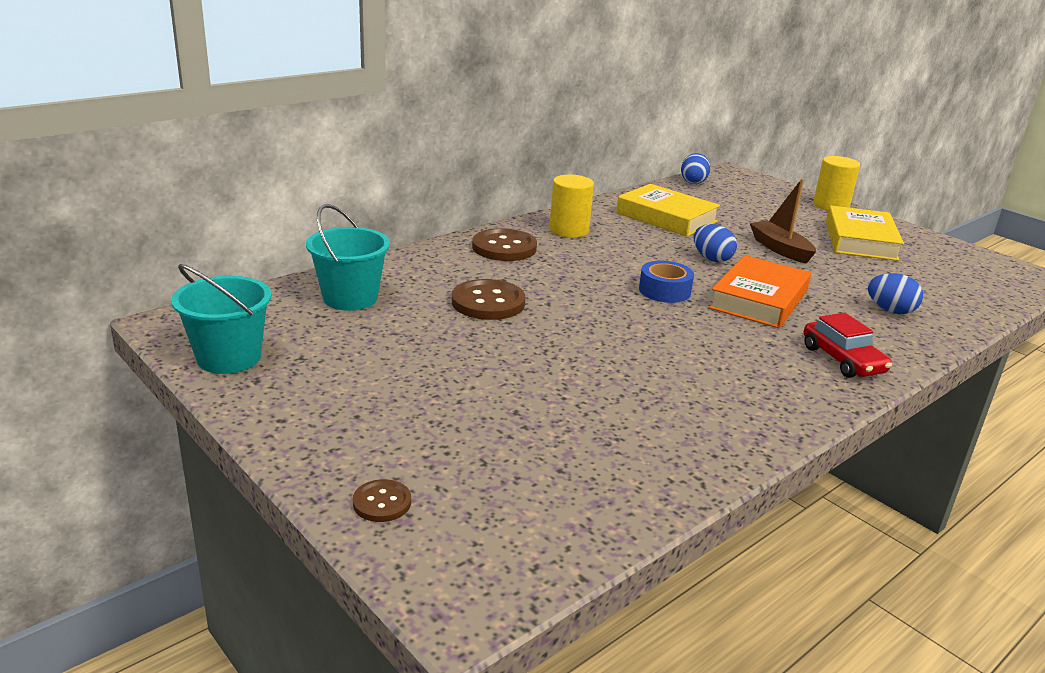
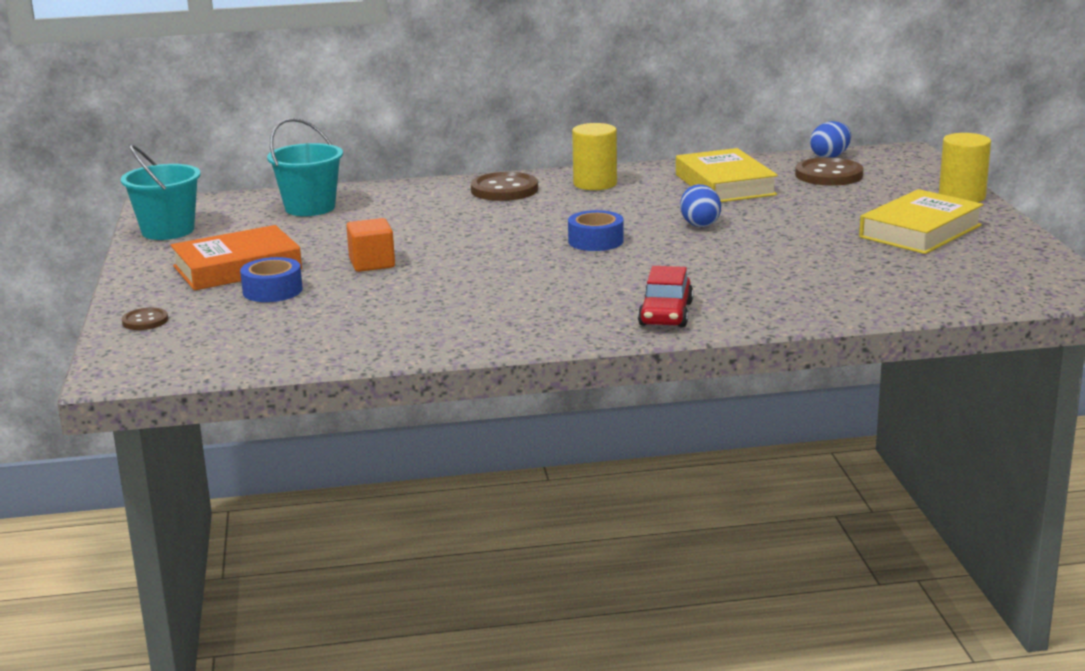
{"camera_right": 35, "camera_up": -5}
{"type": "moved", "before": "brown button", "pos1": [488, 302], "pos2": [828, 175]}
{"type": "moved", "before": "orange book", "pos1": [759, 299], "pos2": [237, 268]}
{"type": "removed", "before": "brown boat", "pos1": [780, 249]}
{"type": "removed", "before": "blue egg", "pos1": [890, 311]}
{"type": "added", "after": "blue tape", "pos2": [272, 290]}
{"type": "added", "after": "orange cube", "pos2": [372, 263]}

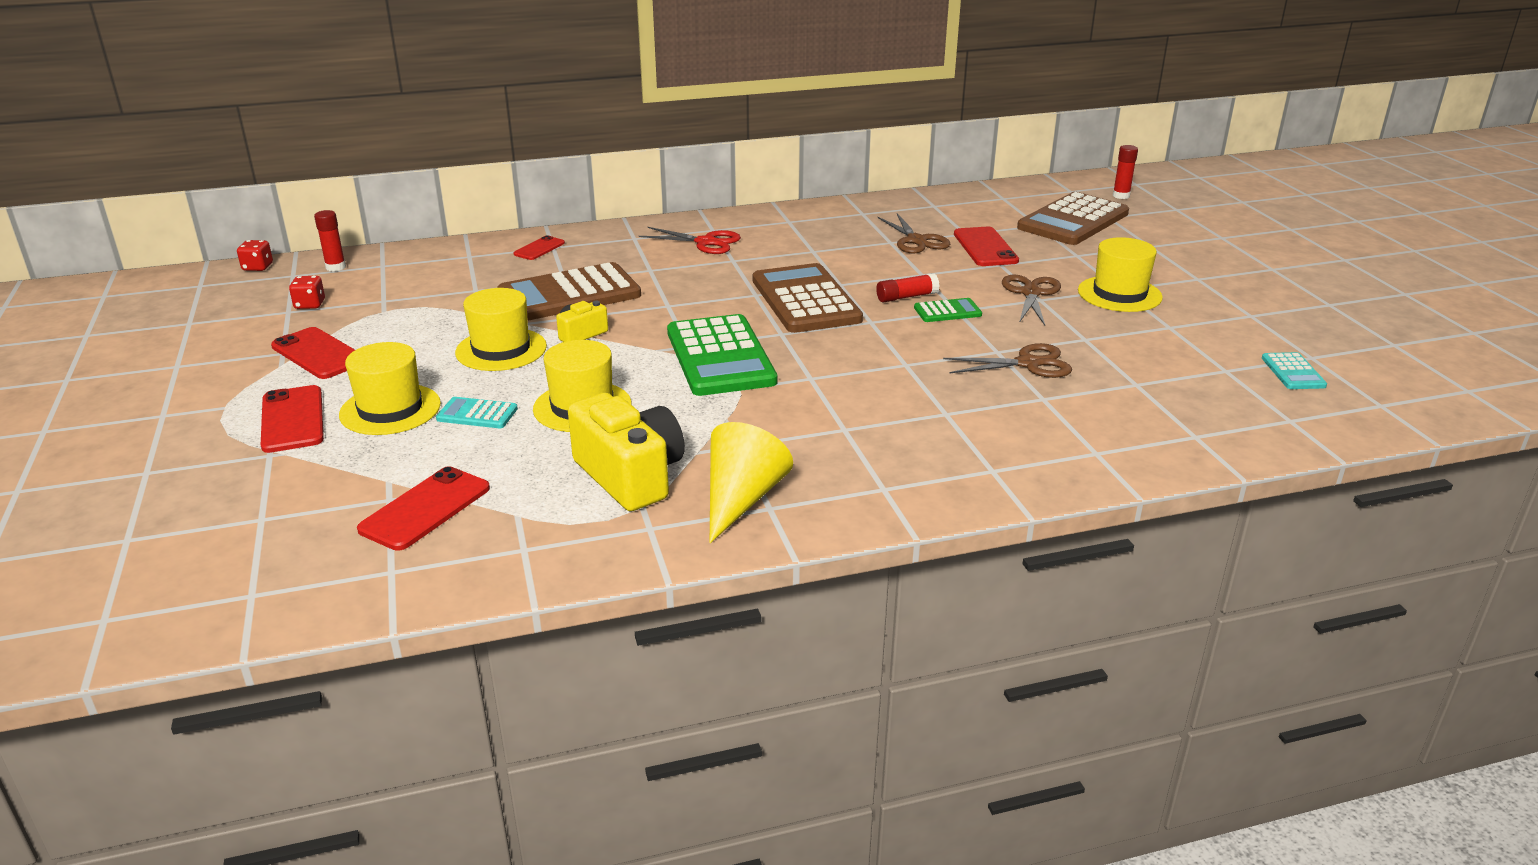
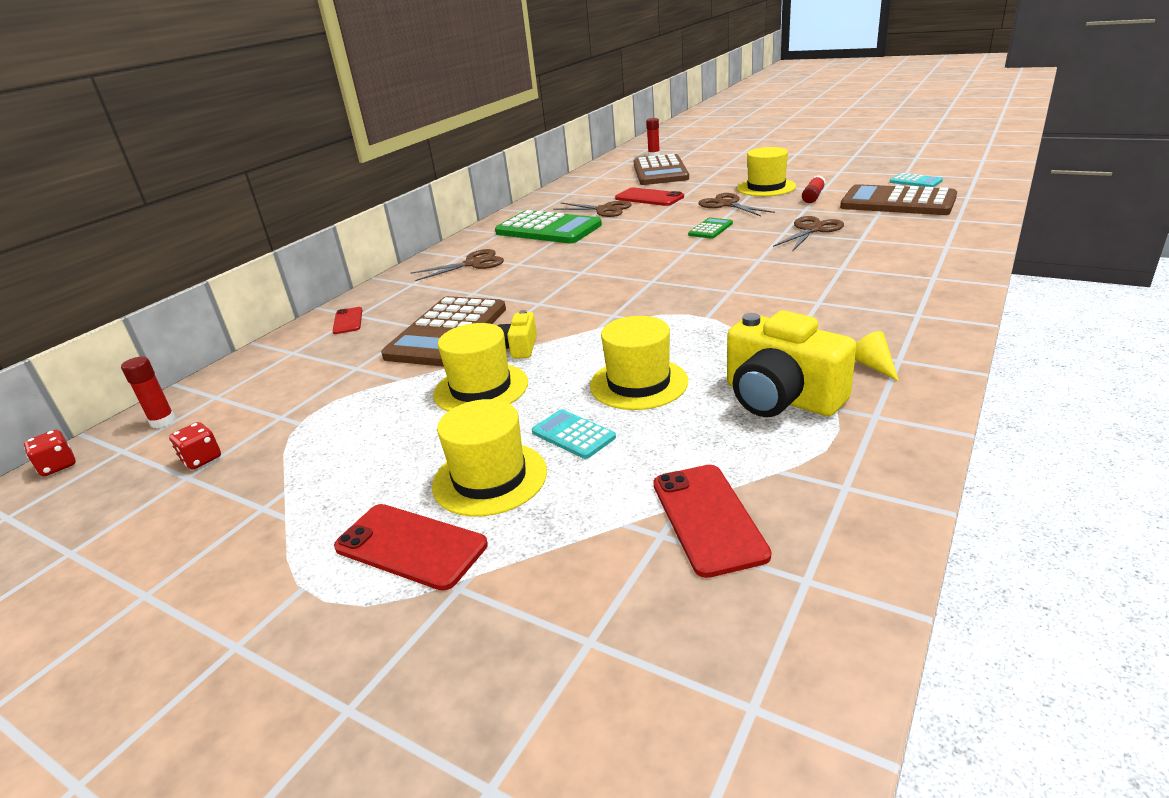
{"camera_right": -40, "camera_up": 0}
{"type": "removed", "before": "red phone", "pos1": [319, 354]}
{"type": "turned", "before": "turquoise calculator", "pos1": [477, 414], "pos2": [573, 435], "turn": 75}
{"type": "turned", "before": "yellow camera", "pos1": [630, 476], "pos2": [781, 398], "turn": -150}
{"type": "recoloured", "before": "red scissors", "after": "brown scissors", "pos1": [706, 242], "pos2": [473, 263]}
{"type": "moved", "before": "green calculator", "pos1": [720, 357], "pos2": [548, 229]}
{"type": "resized", "before": "yellow cone", "pos1": [741, 499], "pos2": [873, 366], "scale": 0.48}
{"type": "moved", "before": "brown calculator", "pos1": [805, 300], "pos2": [897, 202]}
{"type": "moved", "before": "red glue stick", "pos1": [906, 297], "pos2": [813, 196]}

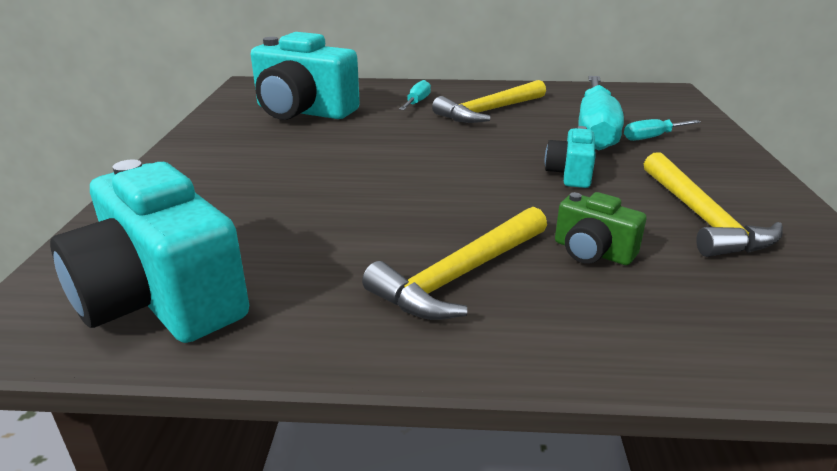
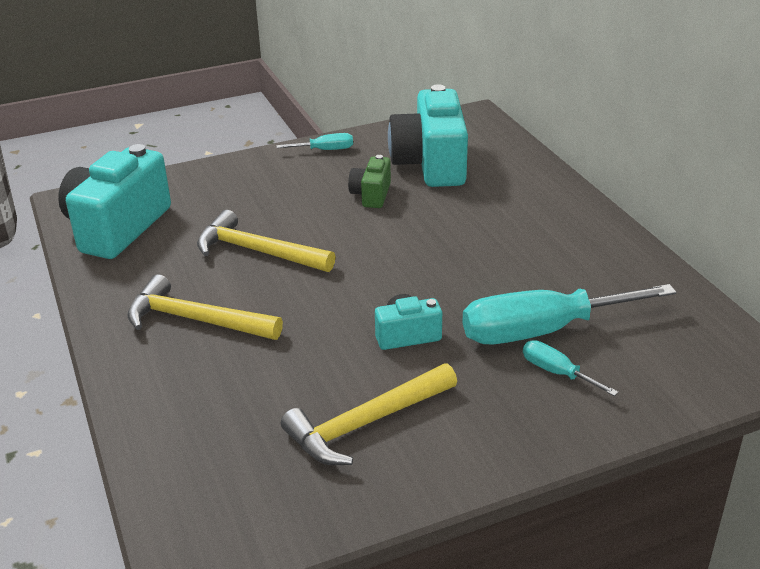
{"camera_right": 65, "camera_up": 5}
{"type": "moved", "before": "turquoise screwdriver", "pos1": [417, 102], "pos2": [325, 150]}
{"type": "moved", "before": "yellow hammer", "pos1": [489, 111], "pos2": [257, 251]}
{"type": "moved", "before": "green camera", "pos1": [592, 252], "pos2": [371, 195]}

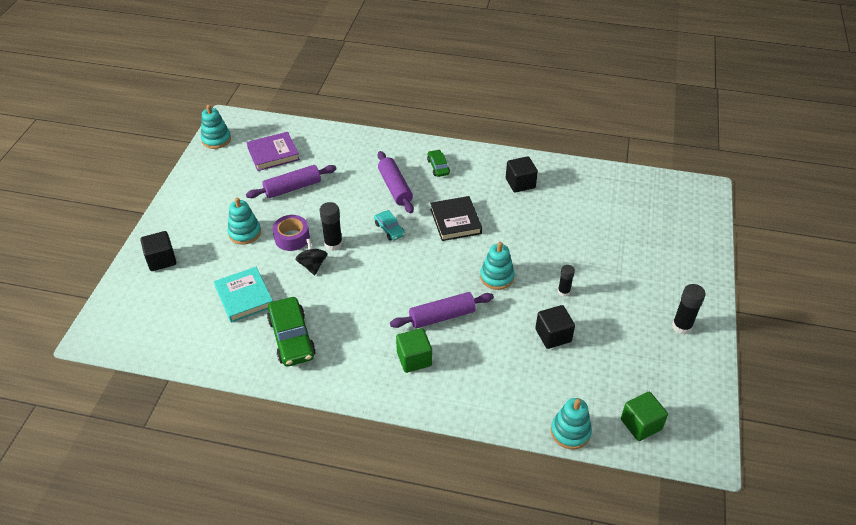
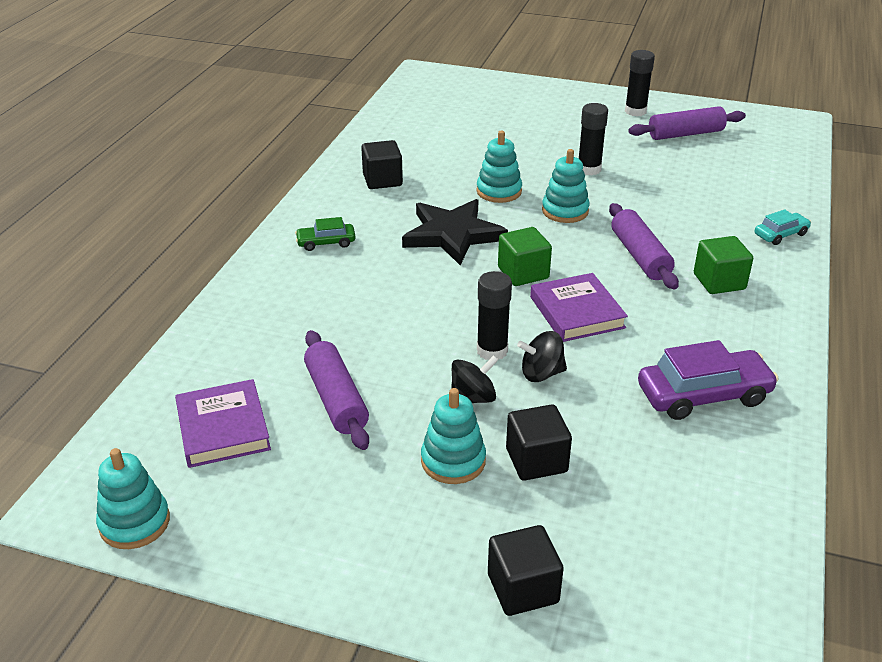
{"camera_right": -85, "camera_up": -10}
{"type": "removed", "before": "turquoise book", "pos1": [244, 297]}
{"type": "recoloured", "before": "green car", "after": "purple car", "pos1": [291, 338], "pos2": [703, 395]}
{"type": "replaced", "before": "purple tape", "after": "black spinning top", "pos1": [292, 238], "pos2": [473, 398]}
{"type": "moved", "before": "turquoise car", "pos1": [389, 229], "pos2": [781, 234]}
{"type": "moved", "before": "purple rolling pin", "pos1": [395, 187], "pos2": [685, 134]}
{"type": "replaced", "before": "black book", "after": "black star", "pos1": [455, 221], "pos2": [452, 235]}
{"type": "moved", "before": "black cube", "pos1": [553, 335], "pos2": [536, 460]}
{"type": "moved", "before": "turquoise stacking toy", "pos1": [570, 432], "pos2": [499, 191]}
{"type": "resized", "before": "black glue stick", "pos1": [563, 292], "pos2": [589, 169], "scale": 1.53}
{"type": "moved", "before": "green cube", "pos1": [640, 424], "pos2": [523, 273]}
{"type": "added", "after": "purple book", "pos2": [577, 312]}

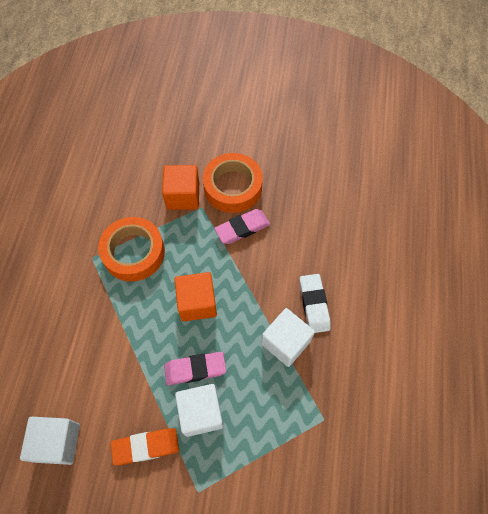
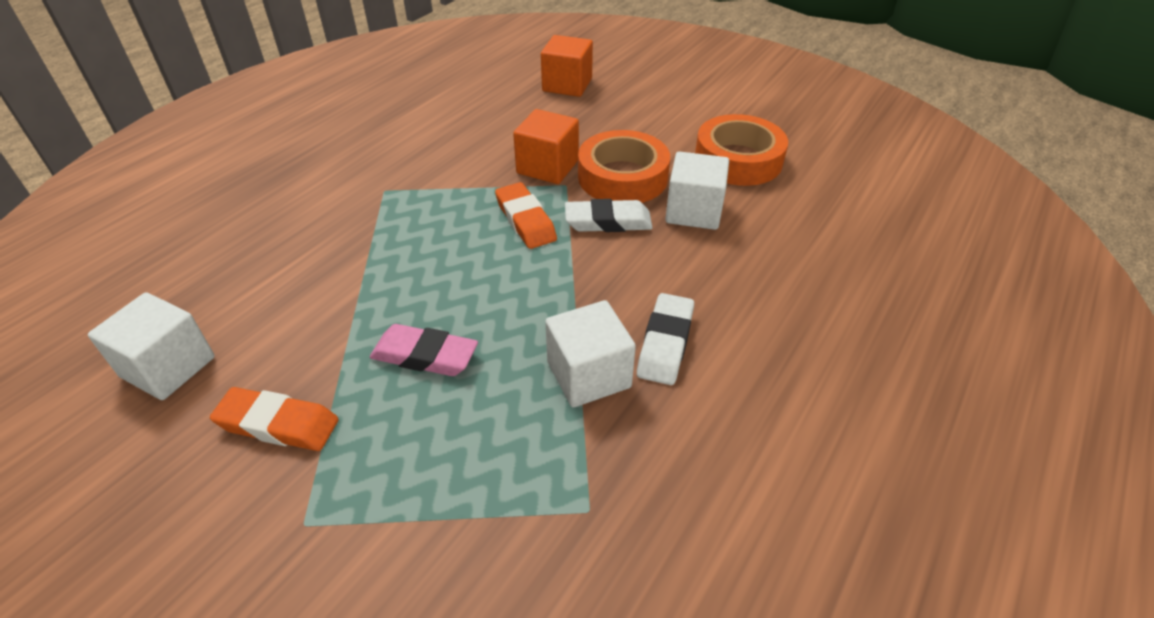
{"camera_right": 25, "camera_up": -20}
{"type": "moved", "before": "orange tape", "pos1": [133, 252], "pos2": [738, 160]}
{"type": "moved", "before": "orange cube", "pos1": [197, 303], "pos2": [567, 85]}
{"type": "moved", "before": "white cube", "pos1": [201, 413], "pos2": [693, 211]}
{"type": "recoloured", "before": "pink eraser", "after": "white eraser", "pos1": [242, 228], "pos2": [608, 222]}
{"type": "added", "after": "orange eraser", "pos2": [525, 220]}

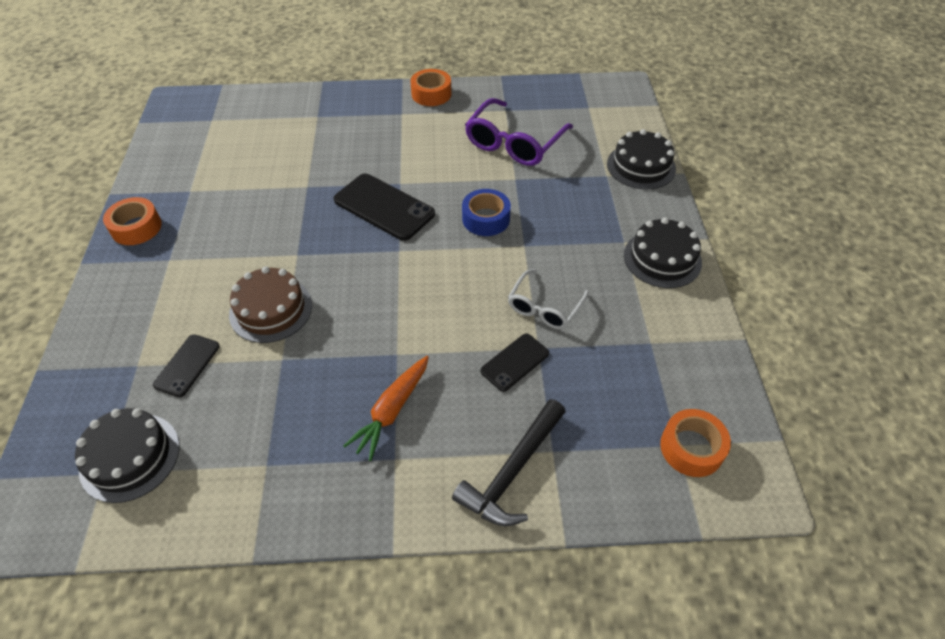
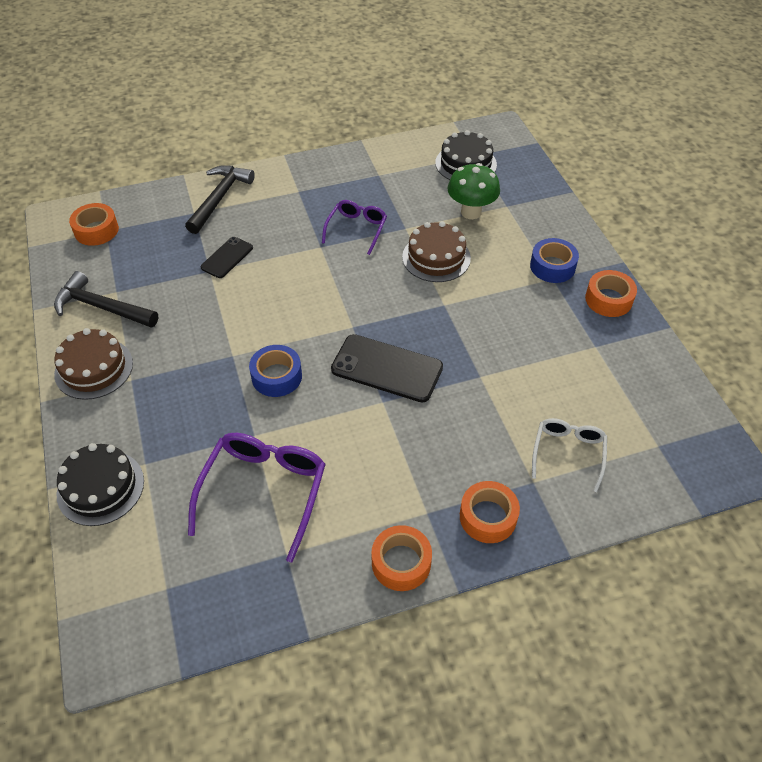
{"camera_right": 165, "camera_up": 0}
{"type": "replaced", "before": "black phone", "after": "green mushroom", "pos1": [187, 365], "pos2": [471, 212]}
{"type": "removed", "before": "orange carrot", "pos1": [391, 411]}
{"type": "moved", "before": "white glasses", "pos1": [544, 307], "pos2": [568, 453]}
{"type": "recoloured", "before": "black cake", "after": "brown cake", "pos1": [662, 258], "pos2": [94, 368]}
{"type": "added", "after": "black hammer", "pos2": [102, 307]}
{"type": "added", "after": "purple glasses", "pos2": [356, 229]}
{"type": "added", "after": "orange tape", "pos2": [488, 517]}
{"type": "added", "after": "blue tape", "pos2": [552, 266]}

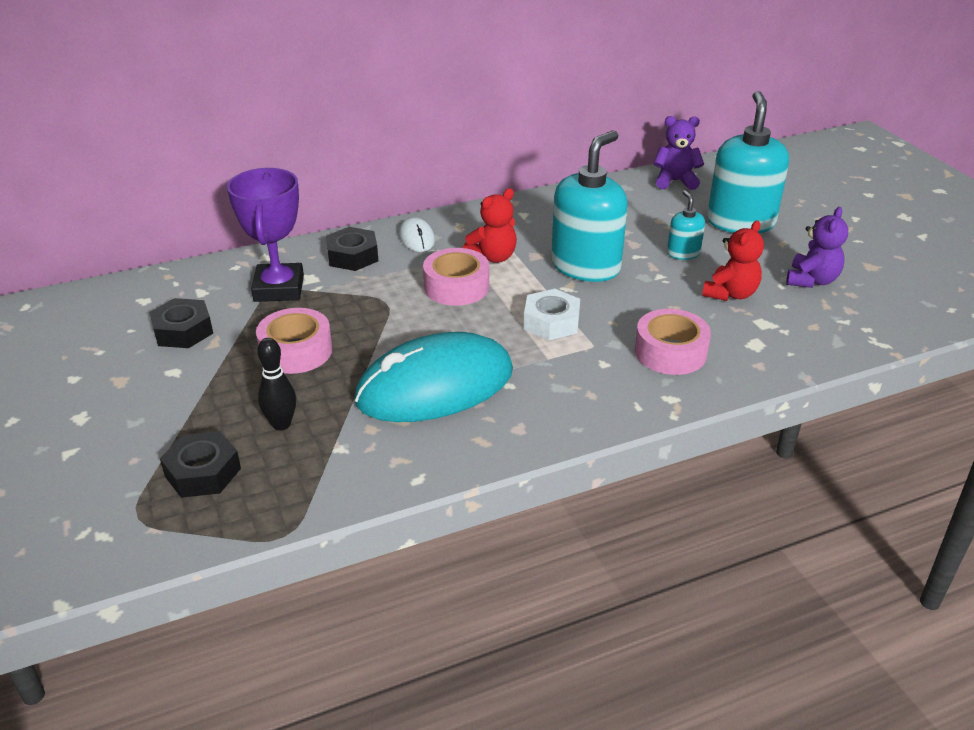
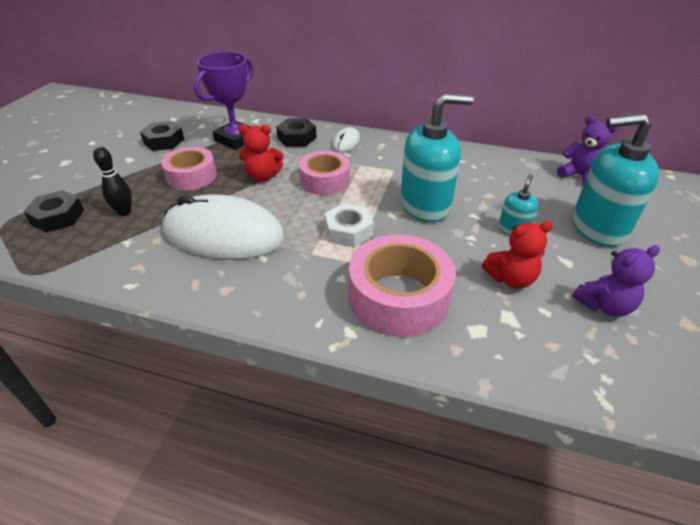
{"camera_right": 40, "camera_up": 5}
{"type": "recoloured", "before": "turquoise mouse", "after": "white mouse", "pos1": [435, 386], "pos2": [223, 234]}
{"type": "moved", "before": "red teddy bear", "pos1": [492, 257], "pos2": [262, 176]}
{"type": "resized", "before": "pink tape", "pos1": [670, 352], "pos2": [398, 297], "scale": 1.53}
{"type": "turned", "before": "turquoise soap dispenser", "pos1": [740, 222], "pos2": [597, 228], "turn": -135}

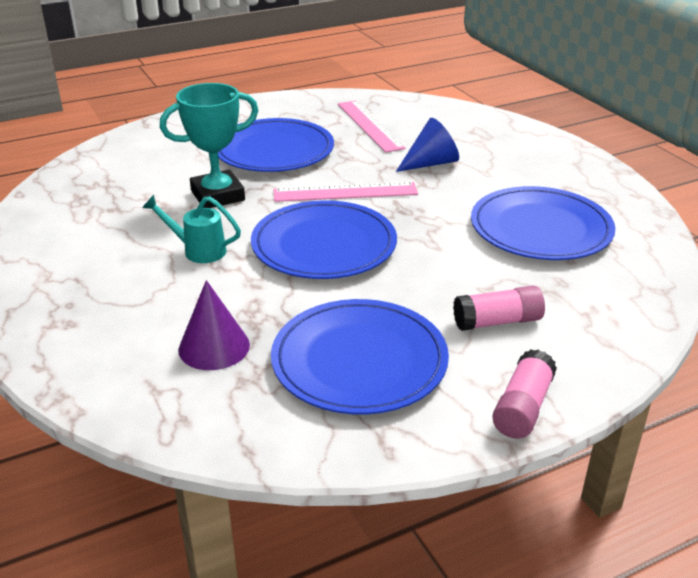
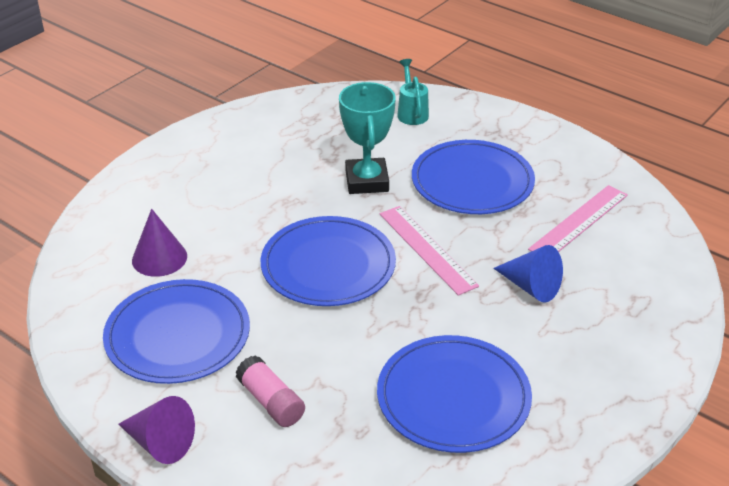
{"camera_right": 65, "camera_up": 5}
{"type": "moved", "before": "turquoise watering can", "pos1": [198, 250], "pos2": [411, 112]}
{"type": "turned", "before": "turquoise trophy", "pos1": [217, 195], "pos2": [367, 181], "turn": 45}
{"type": "replaced", "before": "pink glue stick", "after": "purple cone", "pos1": [522, 407], "pos2": [160, 443]}

